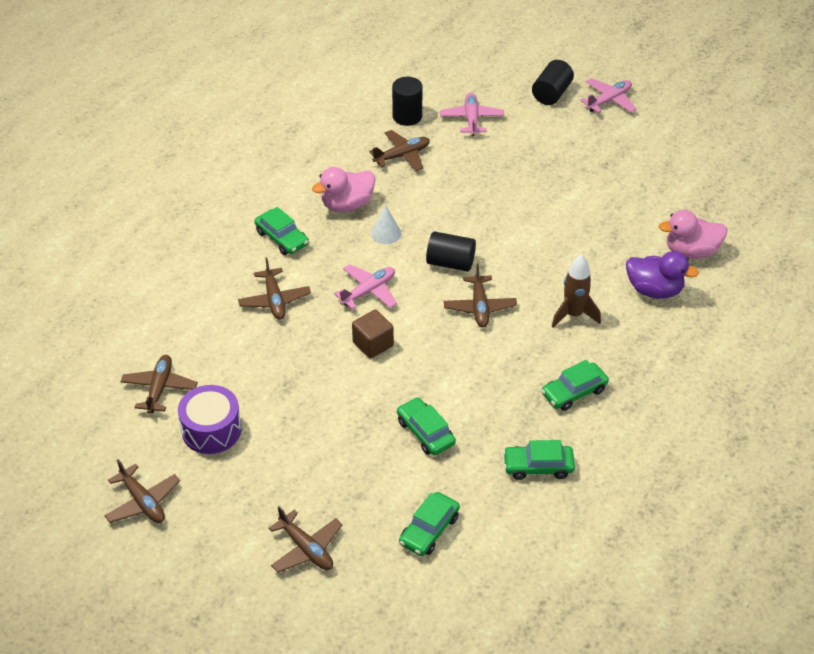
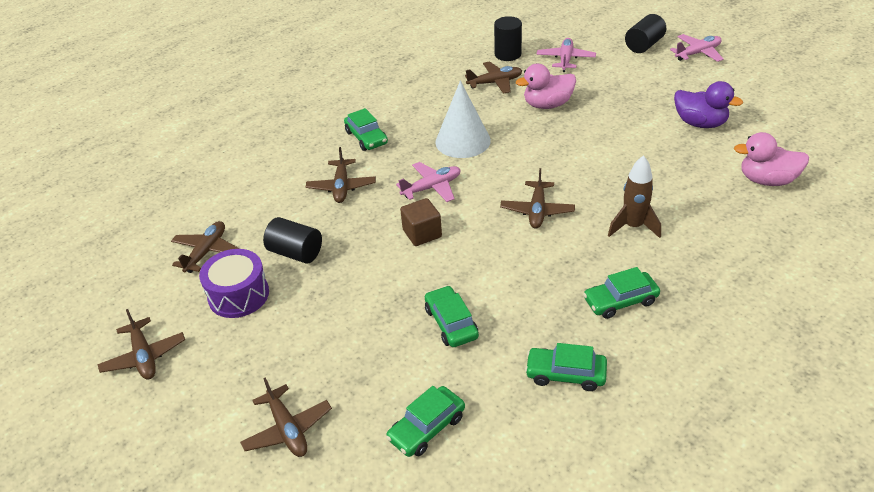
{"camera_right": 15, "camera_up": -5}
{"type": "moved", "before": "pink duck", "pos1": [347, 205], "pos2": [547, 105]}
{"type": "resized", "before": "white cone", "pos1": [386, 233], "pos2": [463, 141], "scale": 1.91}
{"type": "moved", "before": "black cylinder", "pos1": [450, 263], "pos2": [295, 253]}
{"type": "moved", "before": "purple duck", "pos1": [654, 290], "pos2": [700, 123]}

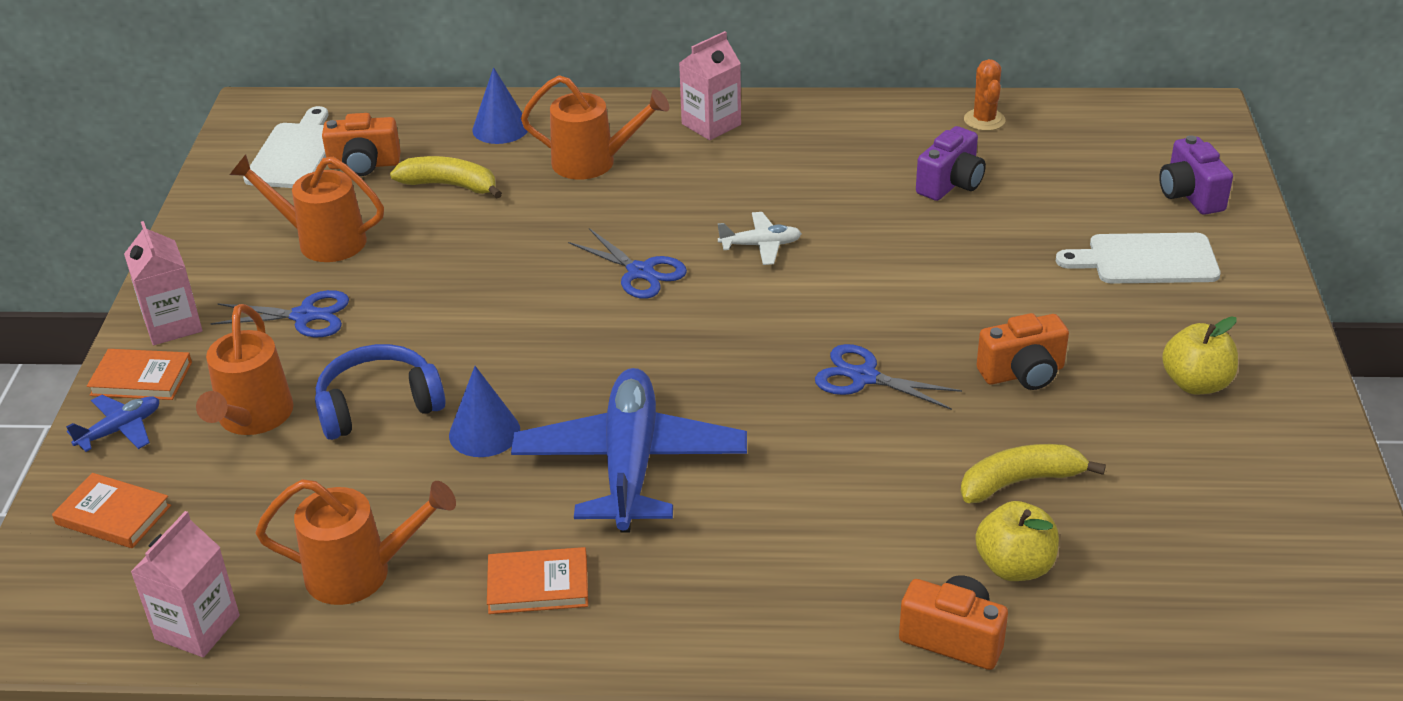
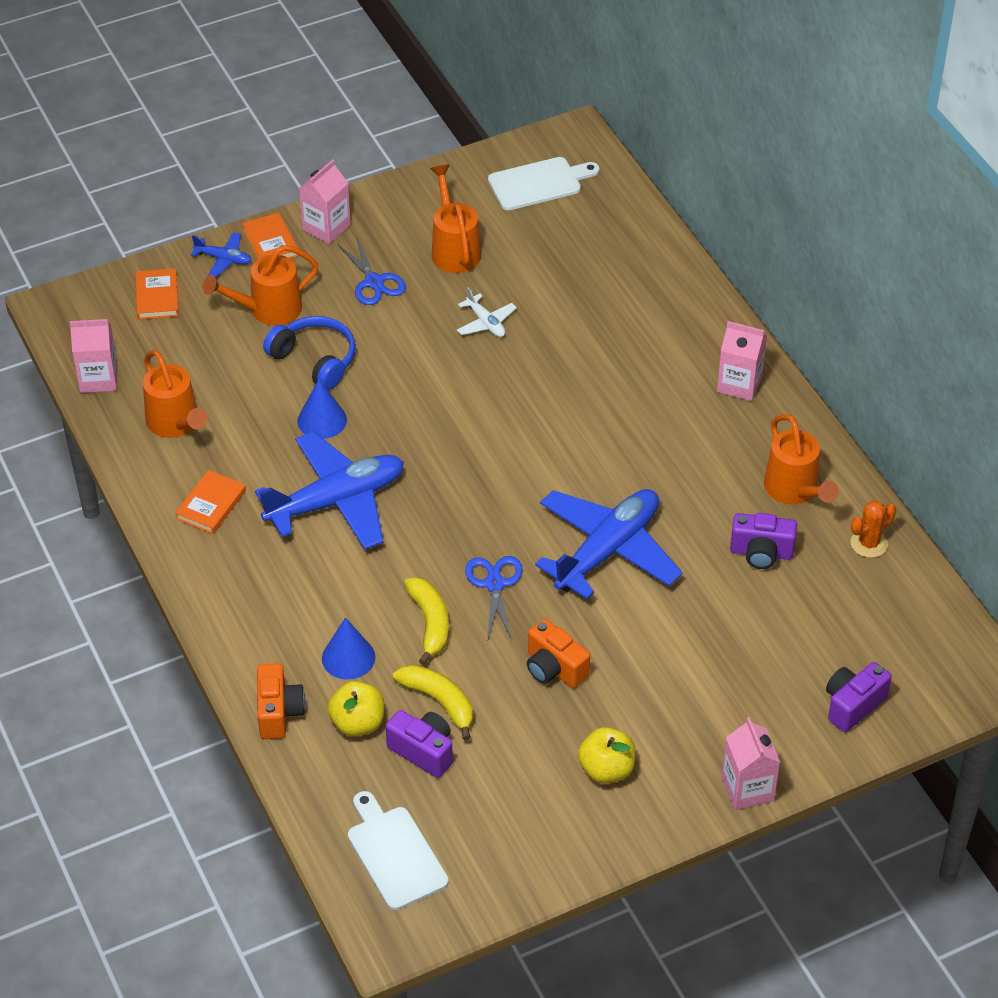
{"camera_right": 60, "camera_up": 10}
{"type": "removed", "before": "orange camera", "pos1": [364, 165]}
{"type": "moved", "before": "yellow banana", "pos1": [450, 185], "pos2": [430, 623]}
{"type": "moved", "before": "blue cone", "pos1": [500, 128], "pos2": [348, 657]}
{"type": "turned", "before": "orange book", "pos1": [538, 585], "pos2": [211, 505], "turn": 60}
{"type": "moved", "before": "orange watering can", "pos1": [594, 162], "pos2": [795, 491]}
{"type": "removed", "before": "blue scissors", "pos1": [640, 272]}
{"type": "moved", "before": "white plane", "pos1": [760, 245], "pos2": [486, 323]}
{"type": "moved", "before": "white cutting board", "pos1": [1146, 259], "pos2": [395, 853]}
{"type": "added", "after": "purple camera", "pos2": [423, 751]}
{"type": "added", "after": "blue plane", "pos2": [607, 550]}
{"type": "added", "after": "pink carton", "pos2": [747, 789]}

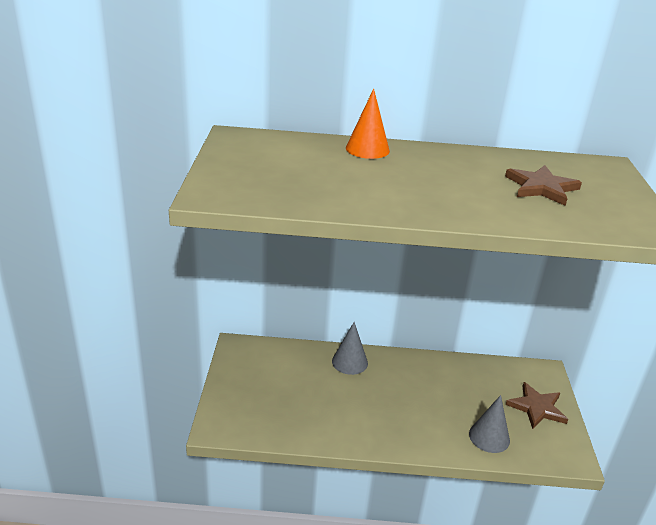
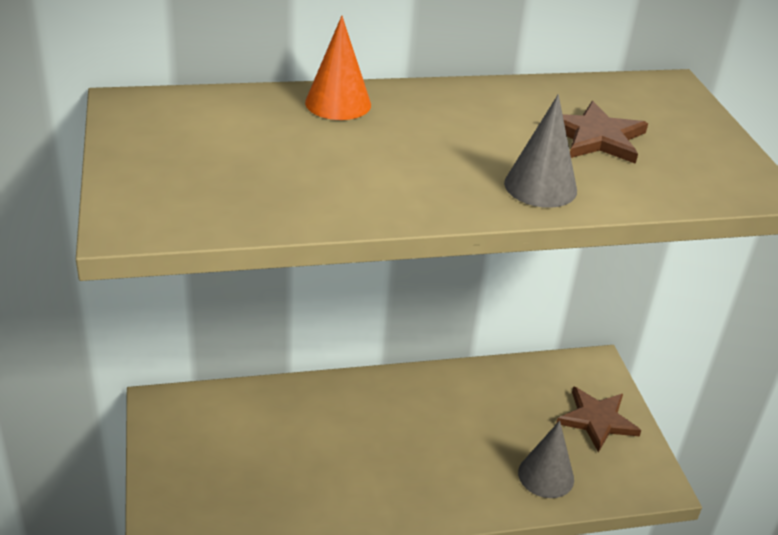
{"camera_right": -15, "camera_up": 5}
{"type": "moved", "before": "grey cone", "pos1": [349, 362], "pos2": [540, 186]}

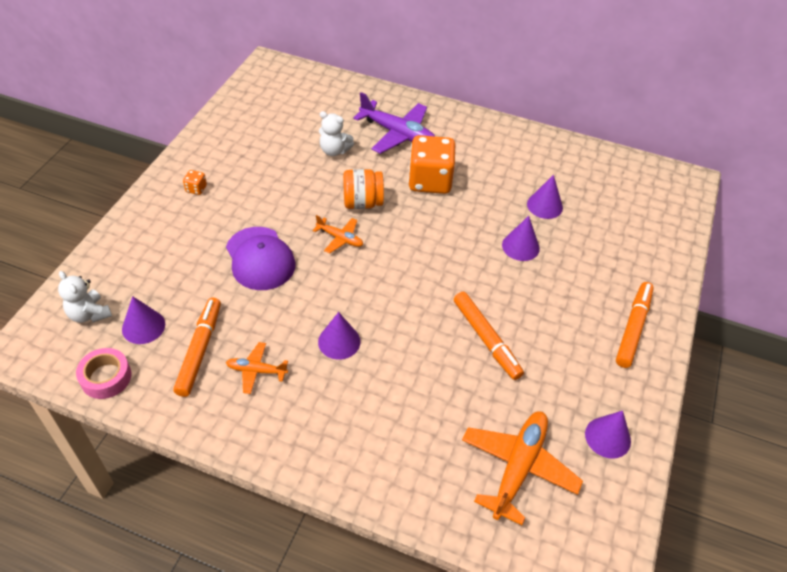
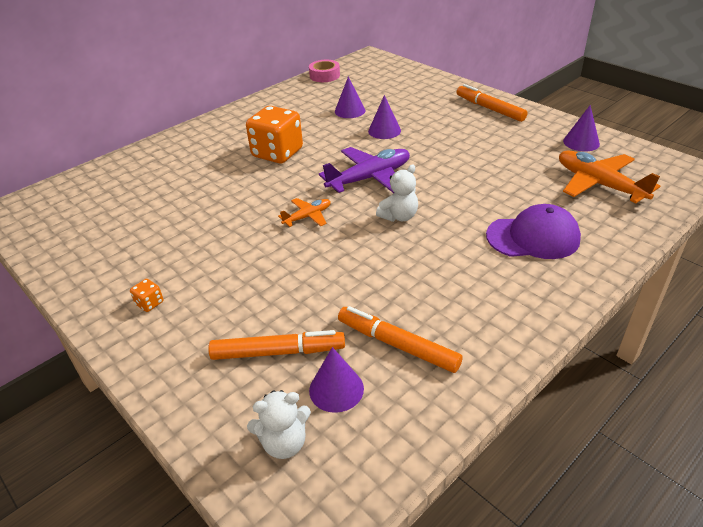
{"camera_right": -60, "camera_up": -10}
{"type": "moved", "before": "pink tape", "pos1": [106, 377], "pos2": [324, 75]}
{"type": "moved", "before": "purple cap", "pos1": [260, 258], "pos2": [533, 237]}
{"type": "removed", "before": "orange plane", "pos1": [256, 371]}
{"type": "removed", "before": "purple cone", "pos1": [339, 341]}
{"type": "moved", "before": "white teddy bear", "pos1": [334, 151], "pos2": [399, 216]}
{"type": "removed", "before": "orange jar", "pos1": [362, 203]}
{"type": "moved", "before": "purple plane", "pos1": [398, 134], "pos2": [370, 178]}
{"type": "moved", "before": "orange marker", "pos1": [486, 339], "pos2": [278, 352]}

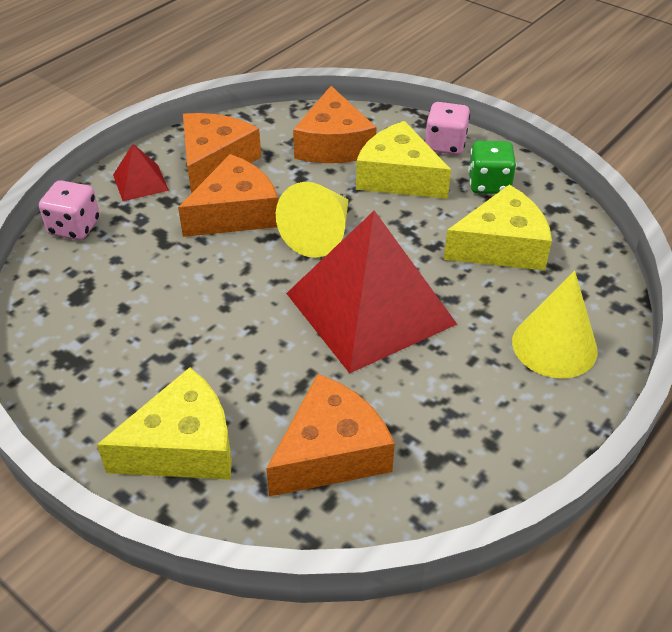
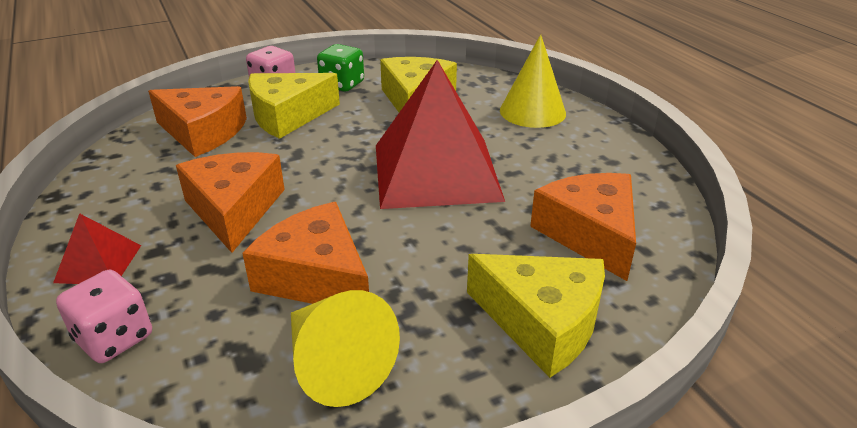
{"camera_right": -65, "camera_up": -10}
{"type": "turned", "before": "yellow cheese", "pos1": [183, 446], "pos2": [542, 322], "turn": 120}
{"type": "moved", "before": "orange cheese", "pos1": [215, 162], "pos2": [316, 277]}
{"type": "moved", "before": "yellow cone", "pos1": [320, 234], "pos2": [335, 364]}

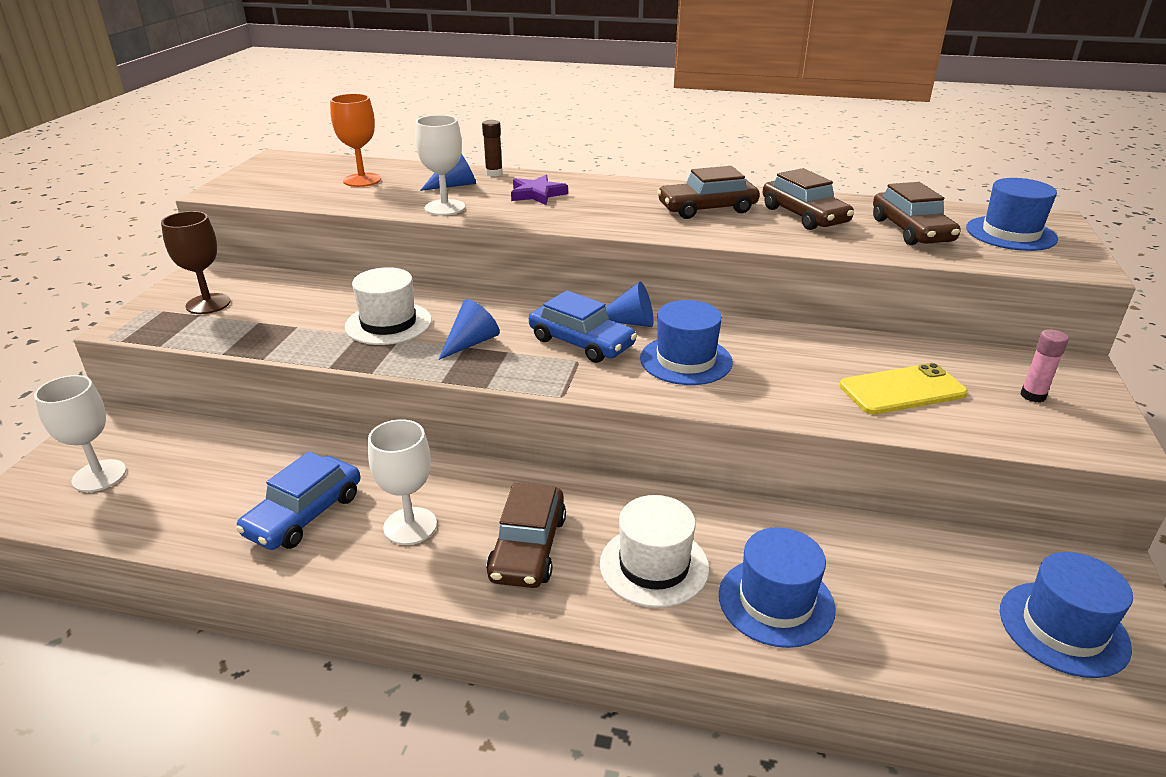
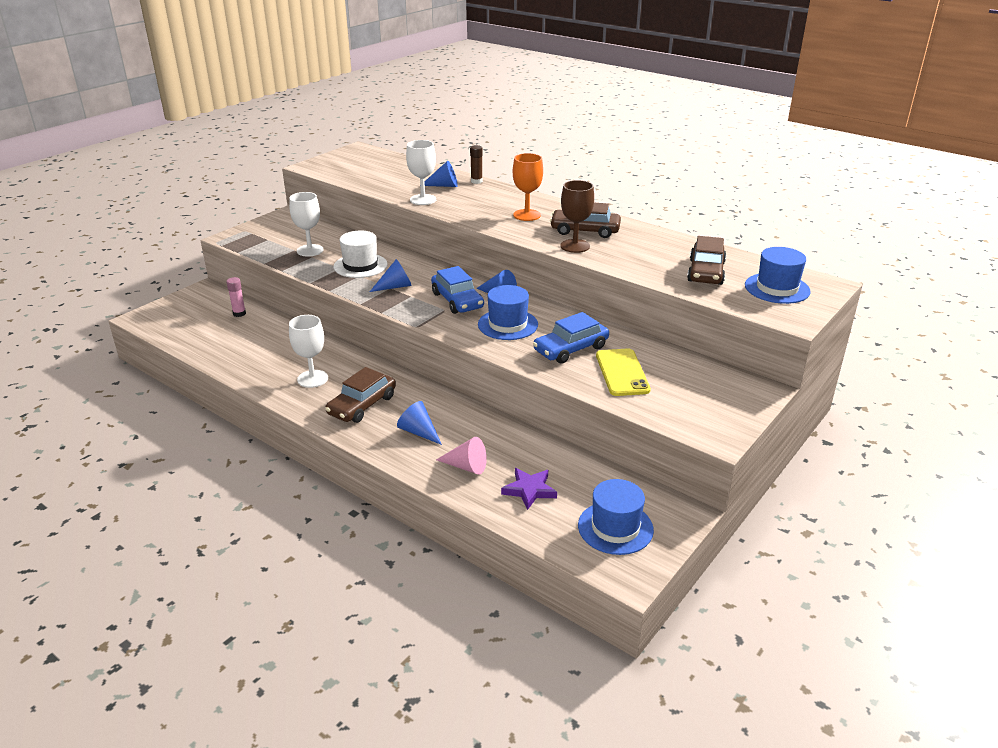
{"camera_right": 25, "camera_up": 0}
{"type": "moved", "before": "white goblet", "pos1": [99, 476], "pos2": [310, 250]}
{"type": "moved", "before": "brown goblet", "pos1": [208, 304], "pos2": [575, 246]}
{"type": "moved", "before": "blue car", "pos1": [304, 514], "pos2": [570, 349]}
{"type": "moved", "before": "orange goblet", "pos1": [362, 180], "pos2": [527, 215]}
{"type": "moved", "before": "purple star", "pos1": [537, 194], "pos2": [529, 490]}
{"type": "replaced", "before": "white hat", "after": "blue cone", "pos1": [654, 566], "pos2": [418, 432]}
{"type": "replaced", "before": "blue hat", "after": "pink cone", "pos1": [776, 601], "pos2": [466, 466]}
{"type": "removed", "before": "brown car", "pos1": [804, 215]}
{"type": "turned", "before": "yellow phone", "pos1": [902, 390], "pos2": [622, 372], "turn": 75}
{"type": "moved", "before": "pink glue stick", "pos1": [1033, 396], "pos2": [239, 313]}

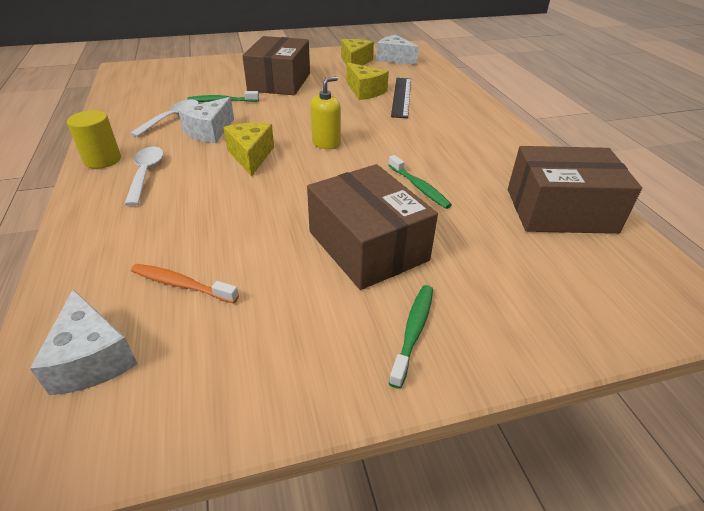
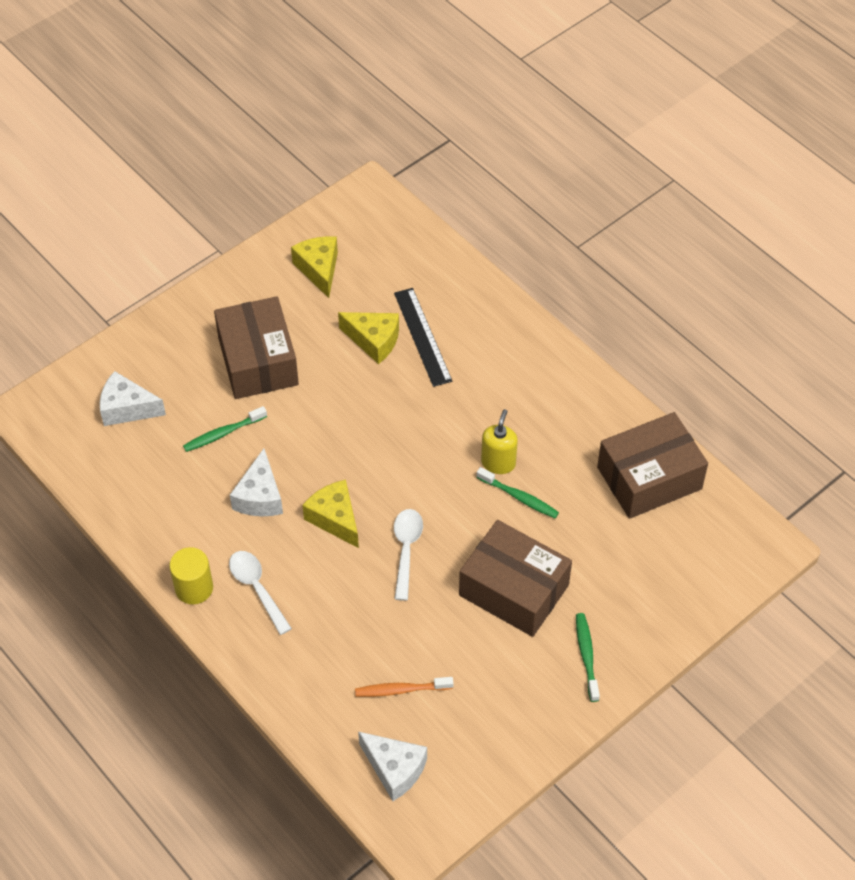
{"camera_right": -25, "camera_up": 15}
{"type": "moved", "before": "white spoon", "pos1": [172, 118], "pos2": [406, 550]}
{"type": "moved", "before": "yellow soap dispenser", "pos1": [326, 143], "pos2": [498, 463]}
{"type": "moved", "before": "white cheese", "pos1": [394, 59], "pos2": [127, 408]}

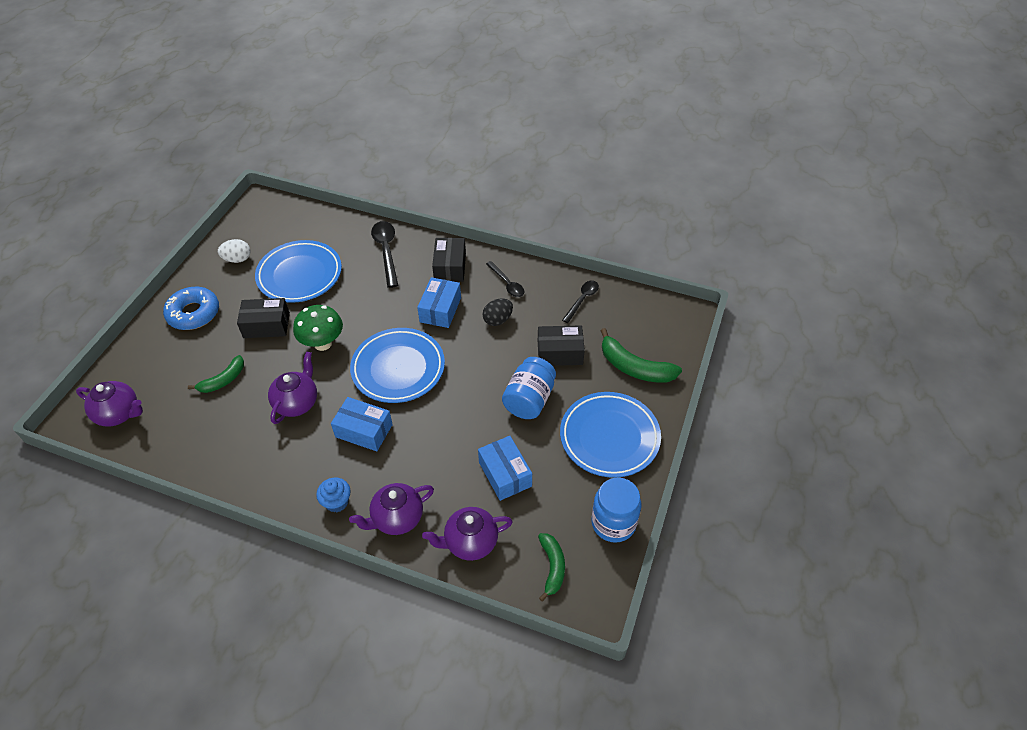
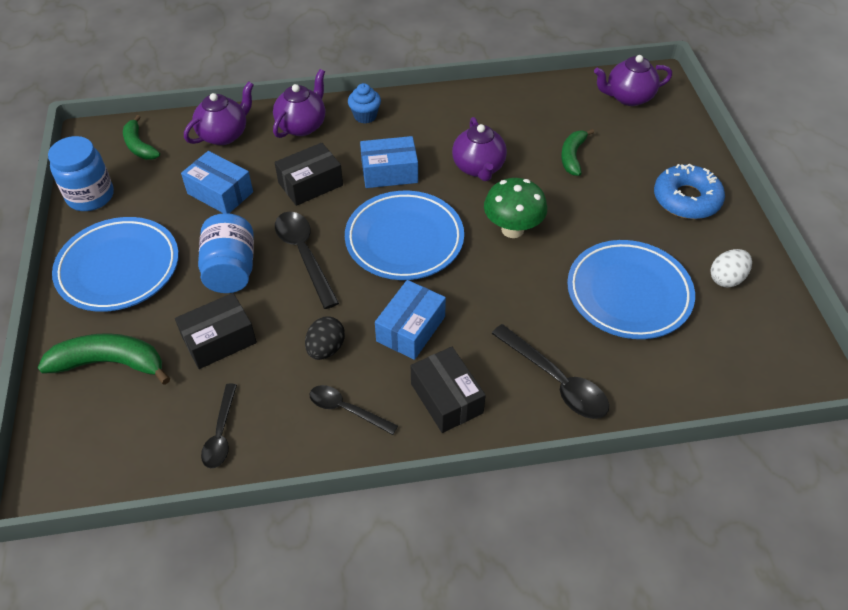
{"camera_right": 150, "camera_up": 0}
{"type": "moved", "before": "black box", "pos1": [266, 325], "pos2": [310, 184]}
{"type": "turned", "before": "blue box", "pos1": [440, 310], "pos2": [411, 329], "turn": 45}
{"type": "added", "after": "black spoon", "pos2": [304, 255]}

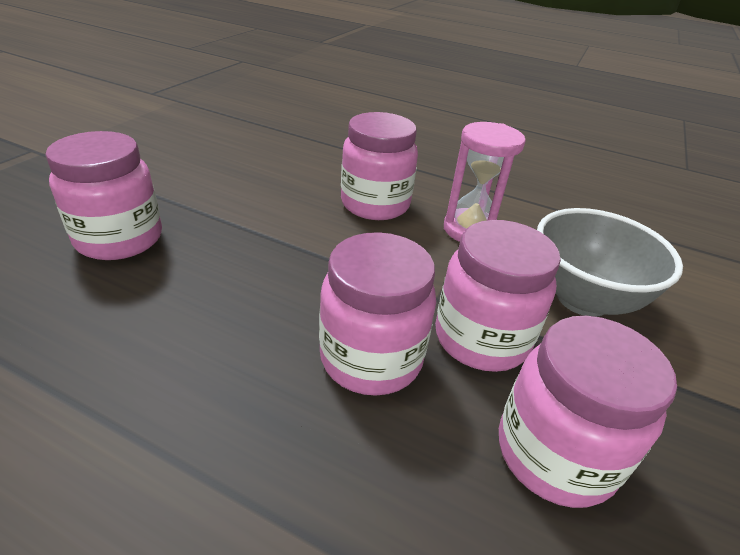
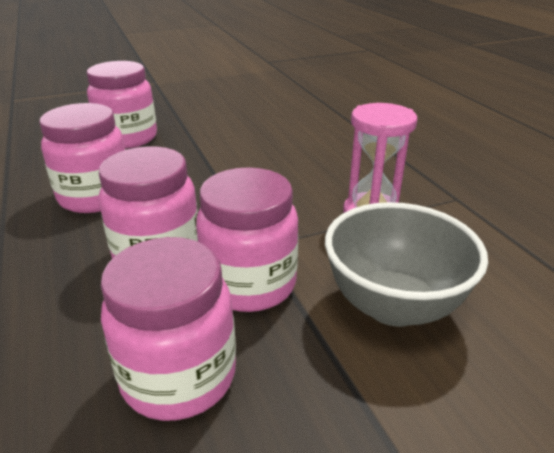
{"camera_right": 45, "camera_up": -5}
{"type": "moved", "before": "pink jar", "pos1": [375, 204], "pos2": [95, 197]}

